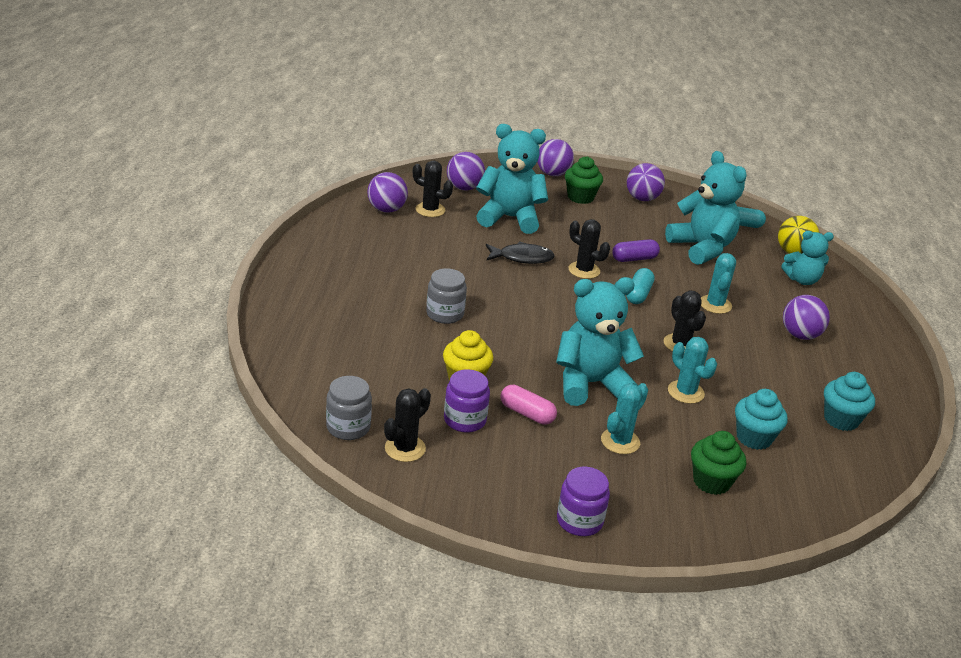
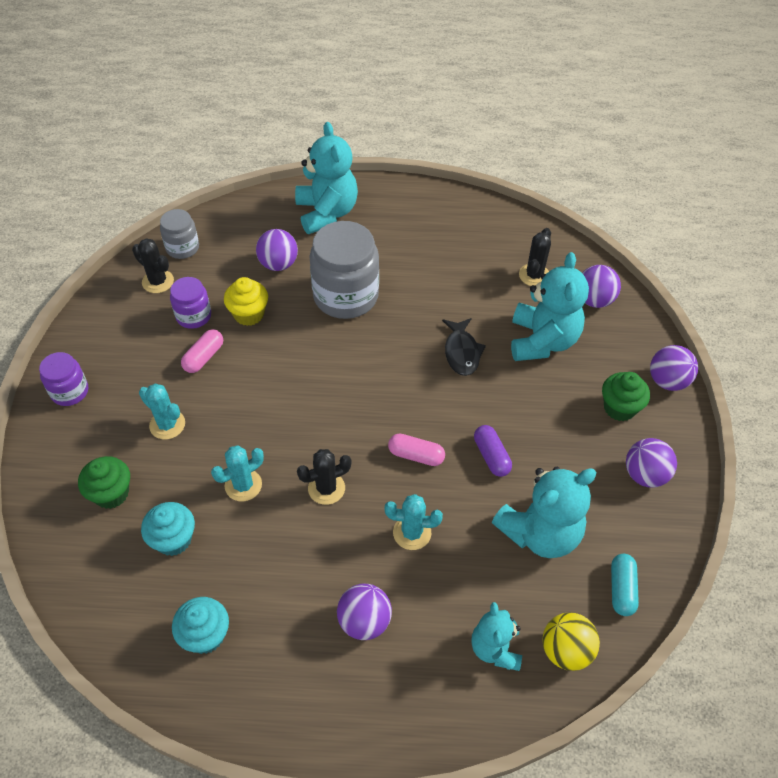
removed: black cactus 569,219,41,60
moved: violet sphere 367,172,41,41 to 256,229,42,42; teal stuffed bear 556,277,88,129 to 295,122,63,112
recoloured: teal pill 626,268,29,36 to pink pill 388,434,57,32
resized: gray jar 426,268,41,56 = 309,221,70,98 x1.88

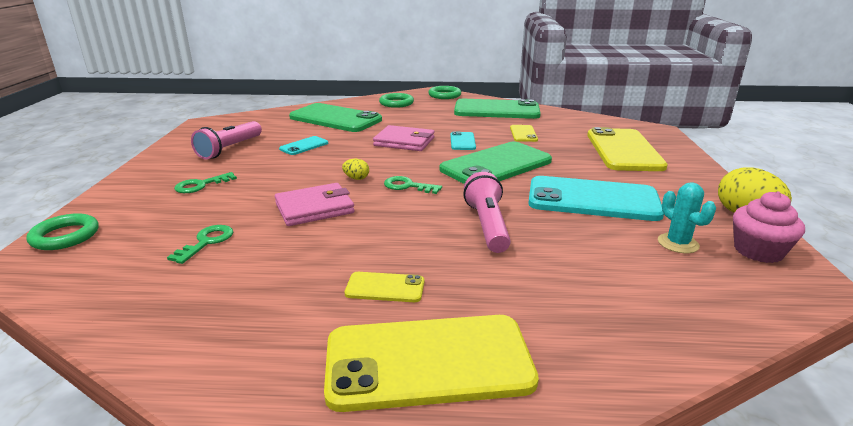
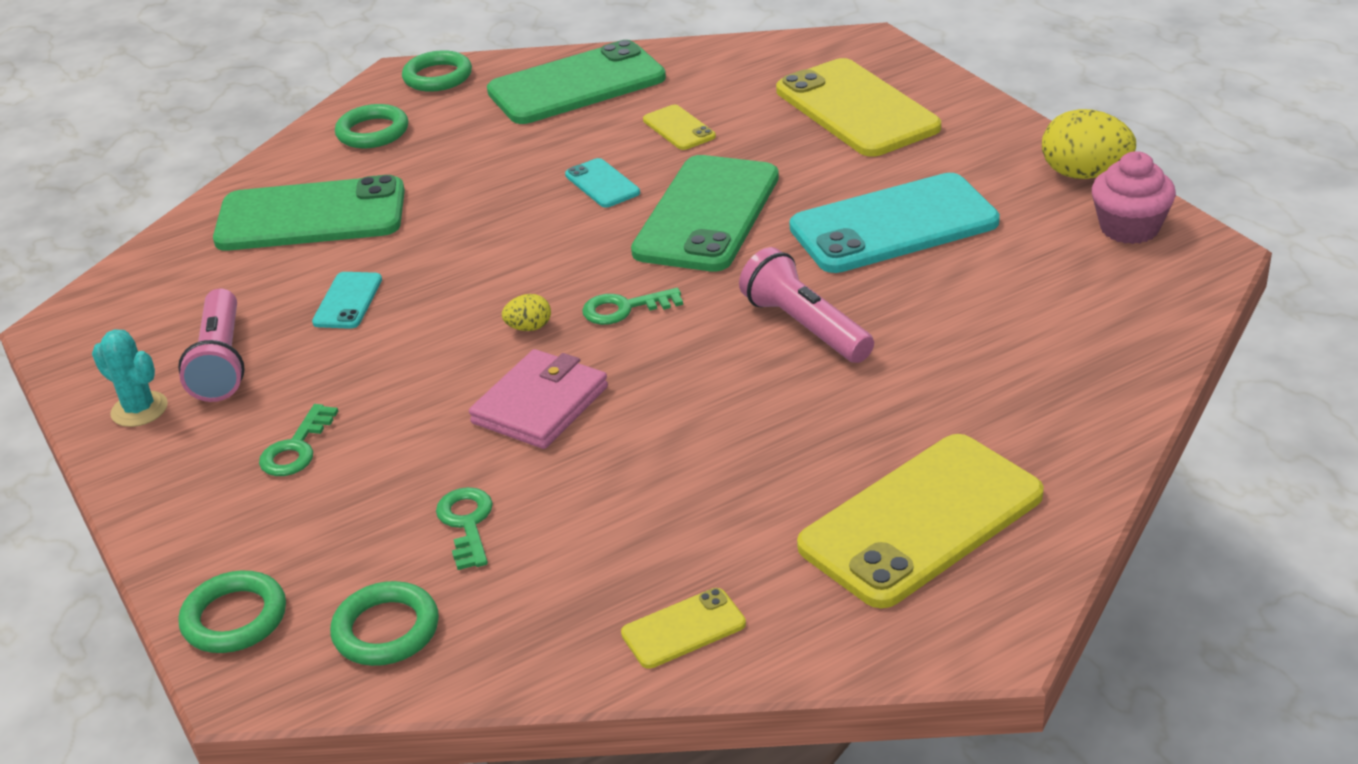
removed: pink billfold 373,125,62,26
added: emerald torus 330,581,109,85
moved: bright yellow phone 345,272,79,30 to 621,588,125,81; teal cactus 658,183,58,70 to 92,329,76,98

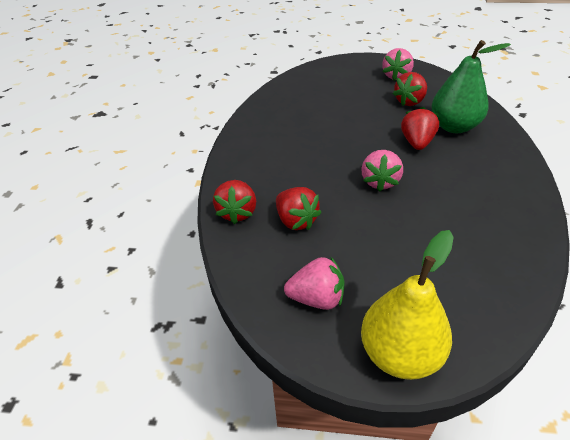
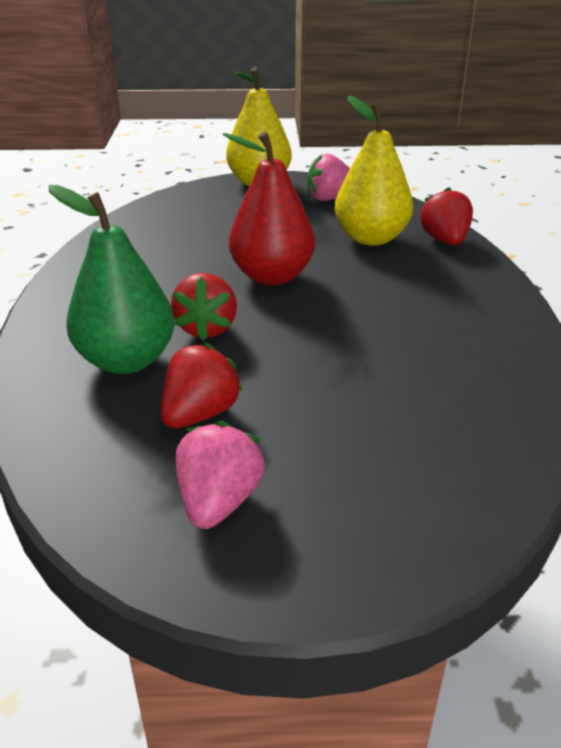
replaced: scarlet strawberry 276,187,46,43 to bright yellow toy pear 335,95,78,150; pink strawberry 361,150,42,42 to scarlet toy pear 223,131,92,154

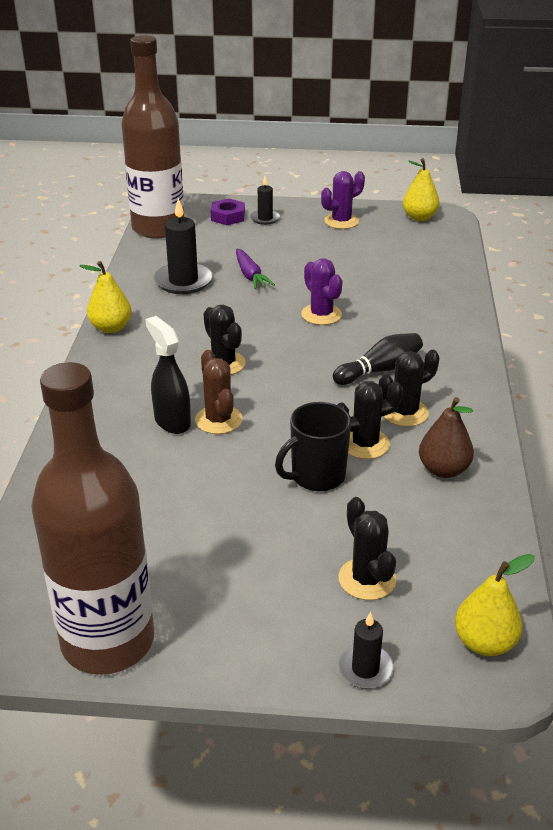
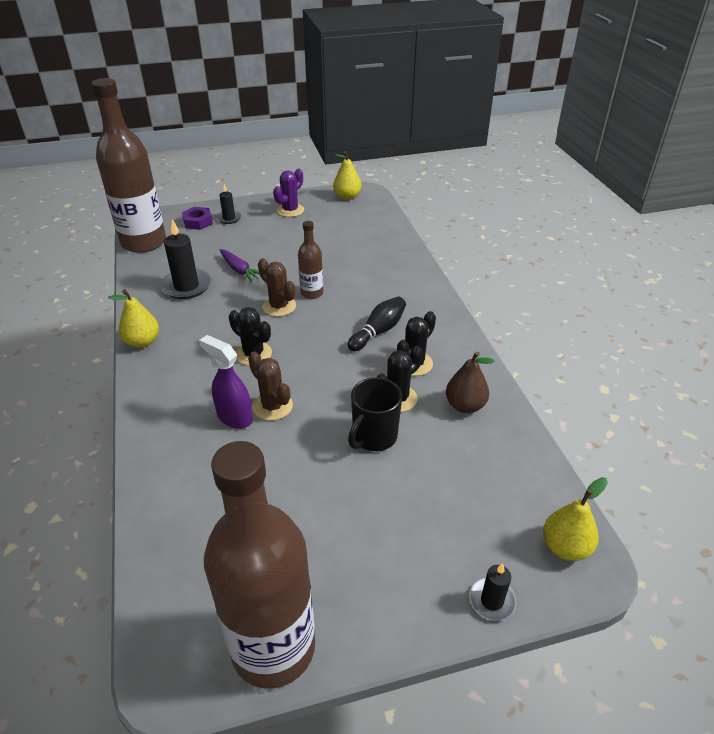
removed: black cactus 339,497,58,103
added: russet cactus 258,258,38,59
replaced: violet cactus 301,258,41,67 to russet flask 298,221,25,78
recoloured: black sprayer 145,316,46,118 to violet sprayer 199,335,54,94

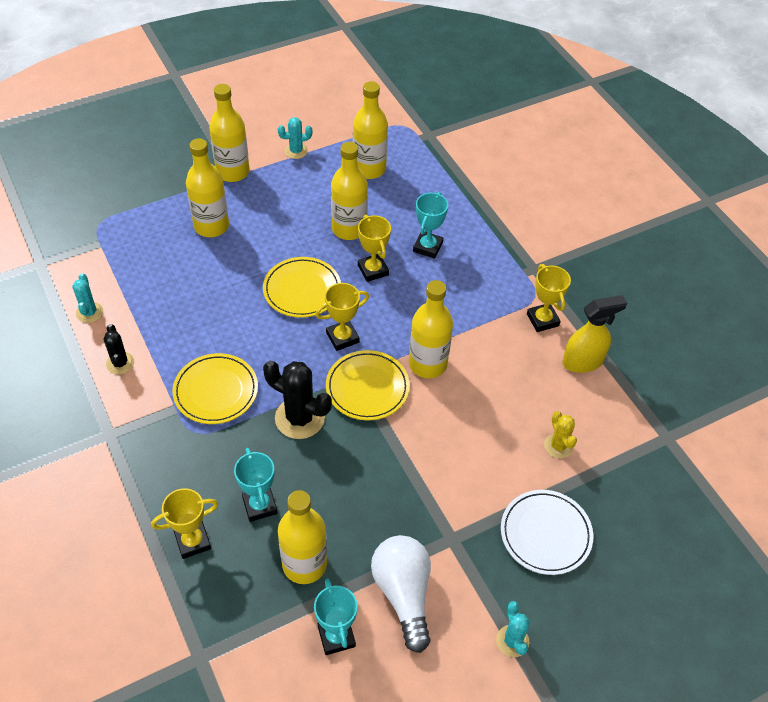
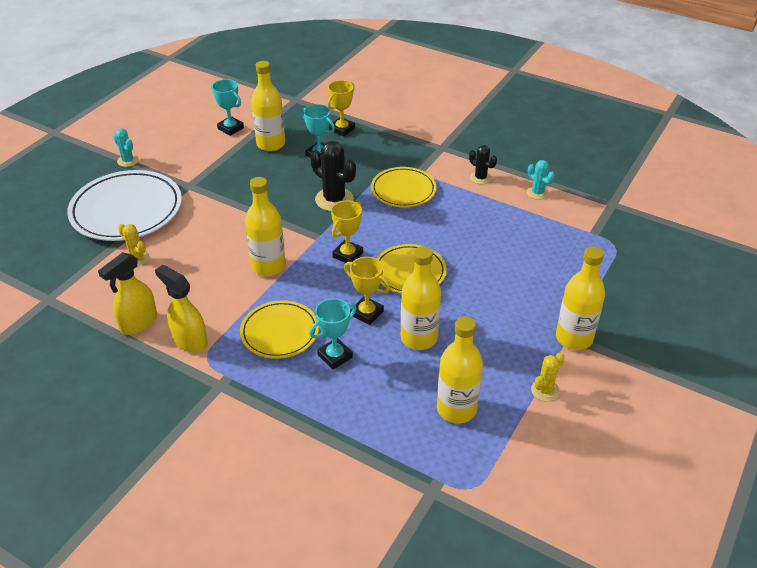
removed: bright yellow flask 186,138,43,99; snow-white bulb 371,535,60,118
moved: bright yellow flat dish 326,350,84,70 to 240,300,79,59
replaced: bright yellow award cup 527,264,44,68 to bright yellow sprayer 155,265,53,88
recoloured: teal cactus 278,117,35,42 to bright yellow cactus 531,352,33,50
turned: black cactus 263,361,69,78 = 310,141,46,70 45 degrees clockwise; teal award cup 413,192,35,67 = 309,298,48,71 60 degrees clockwise
resized: snow-white flat dish 501,490,92,85 = 67,170,115,71 x1.65

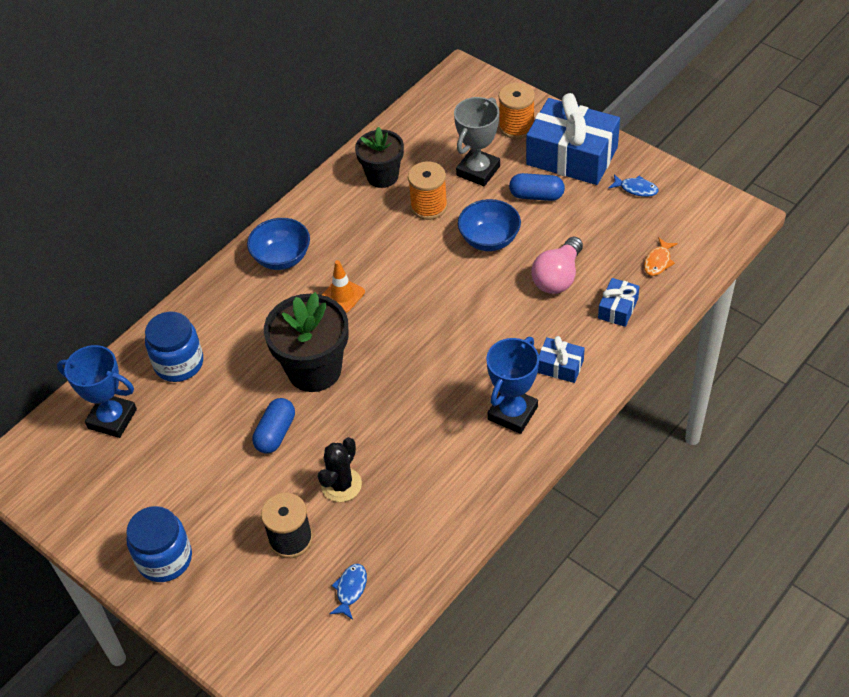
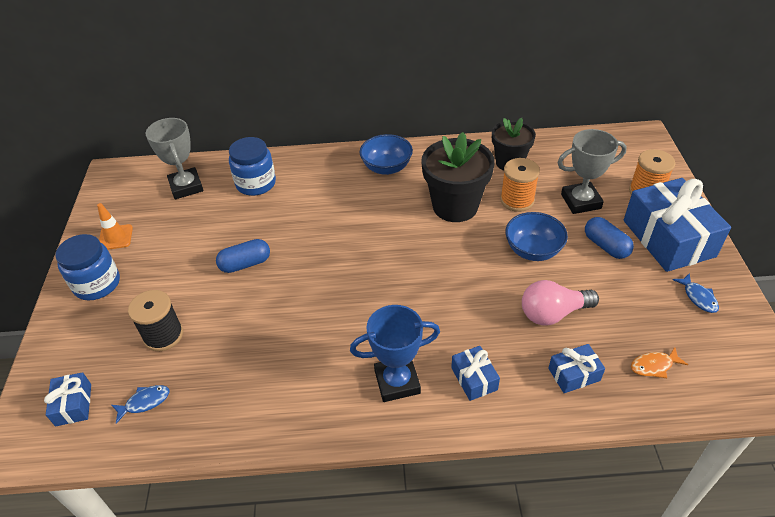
removed: black cactus 318,437,44,65
added: royal blue present 44,372,47,54
moved: black flower pot 264,292,85,100 to 421,132,74,90; orange-coloured road cone 322,260,43,53 to 97,203,36,47
recoloured: royal blue award cup 57,345,80,93 to gray award cup 146,118,57,81

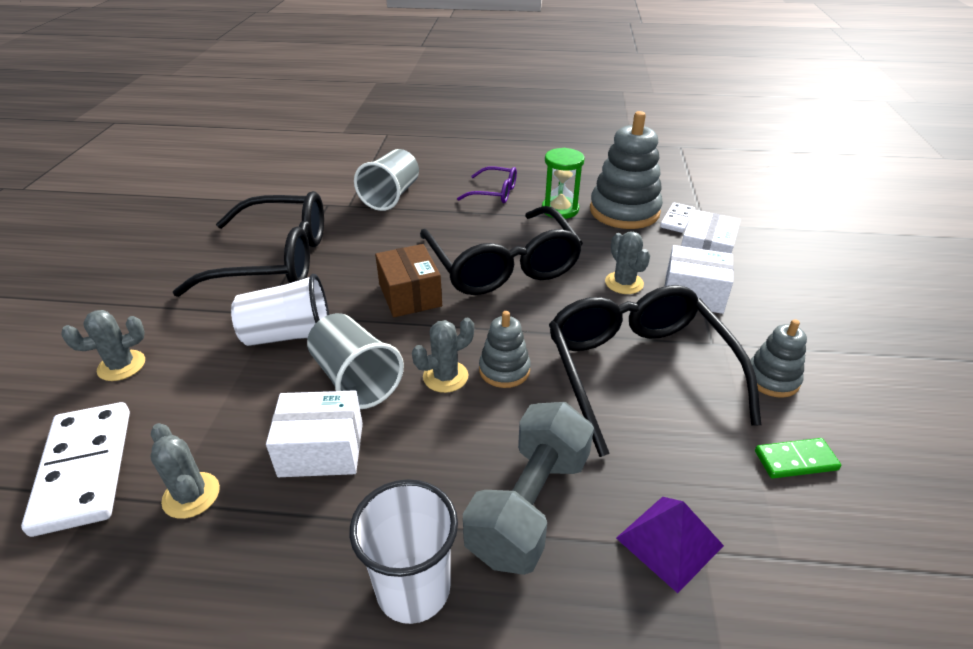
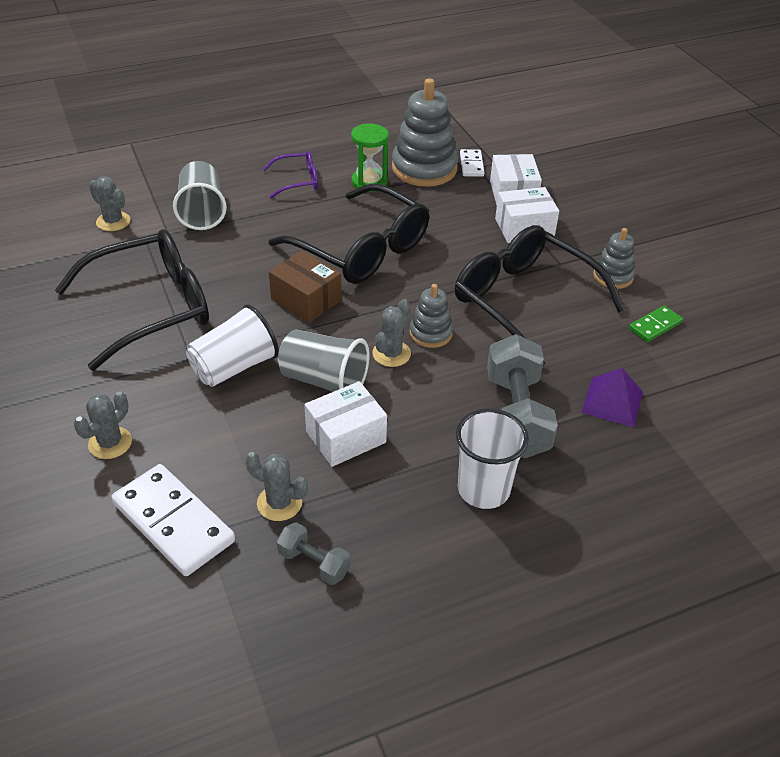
added: gray free weight 277,522,74,63
moved: gray cactus 605,232,45,62 to 89,176,41,55

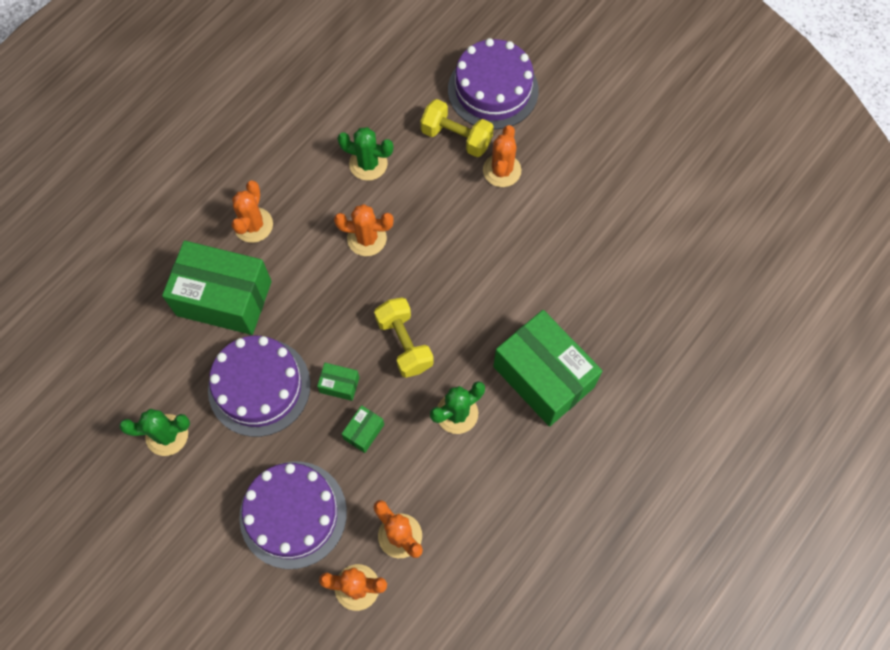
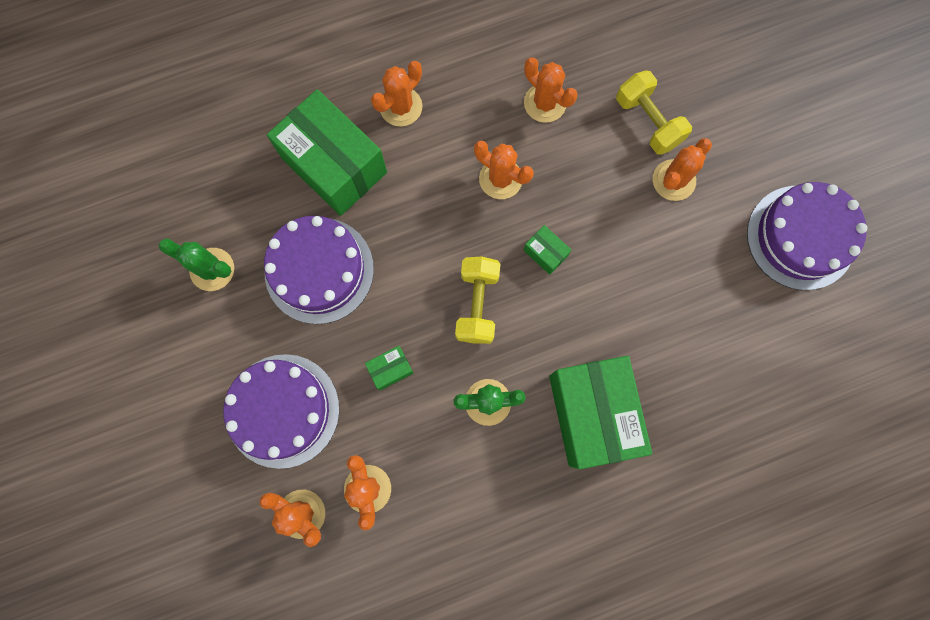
moved: emerald parcel 317,363,43,38 to 524,225,47,50; violet layer cake 448,38,91,91 to 747,182,121,108
recoloured: emerald cactus 337,127,56,54 to orange-coloured cactus 524,57,54,66

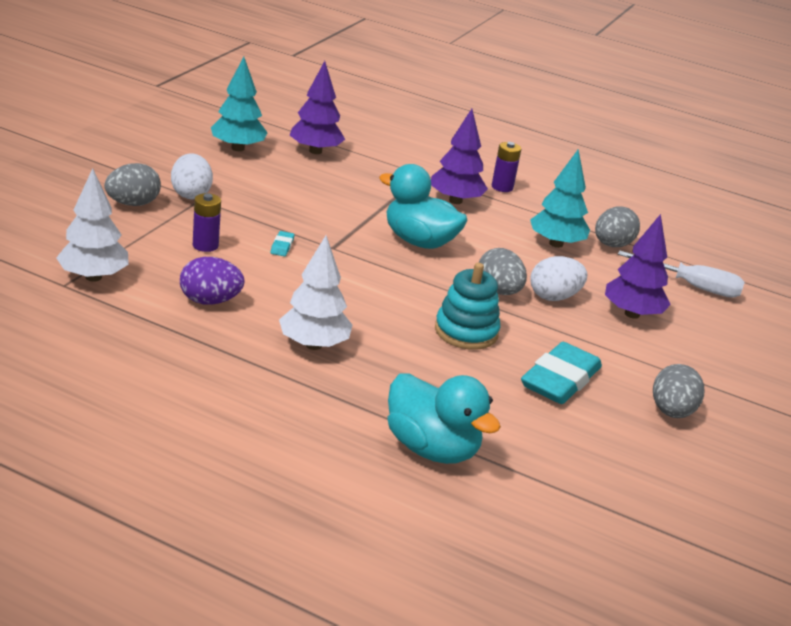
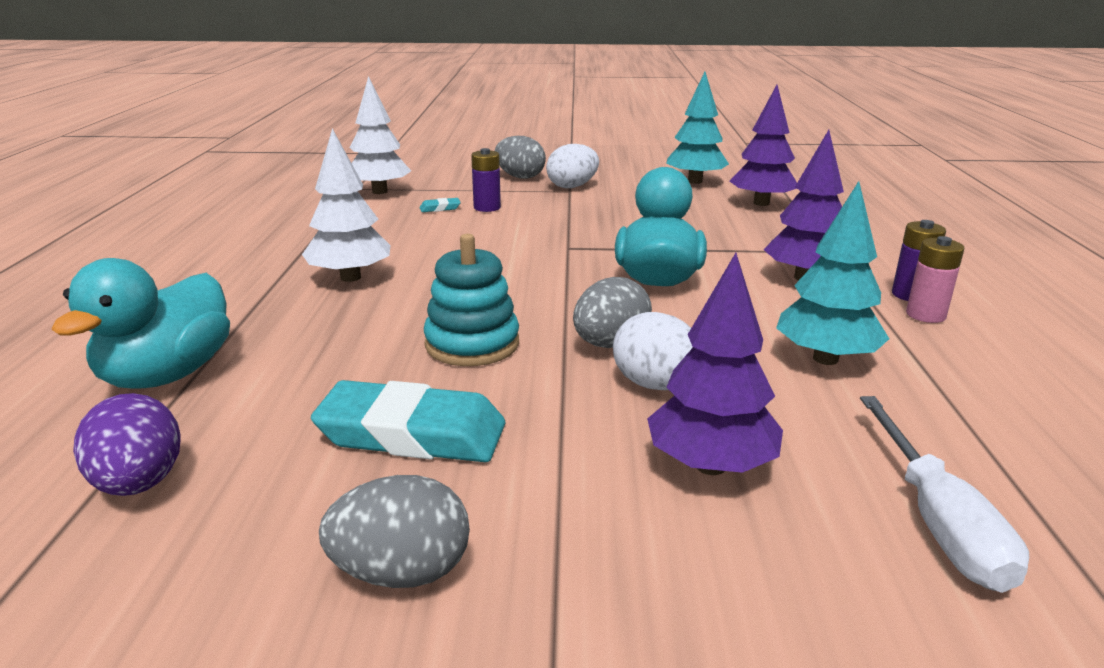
removed: gray toy egg 595,206,45,41
added: pink power cell 906,236,58,87
moved: violet toy egg 180,257,65,48 to 73,393,108,103; teal gum eraser 271,231,24,25 to 419,198,42,14

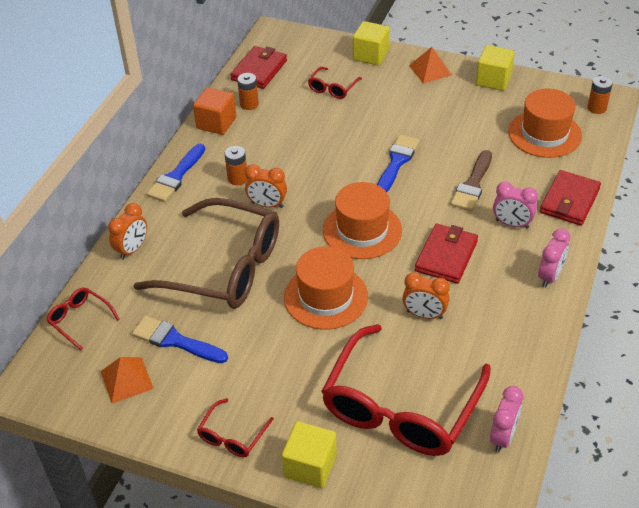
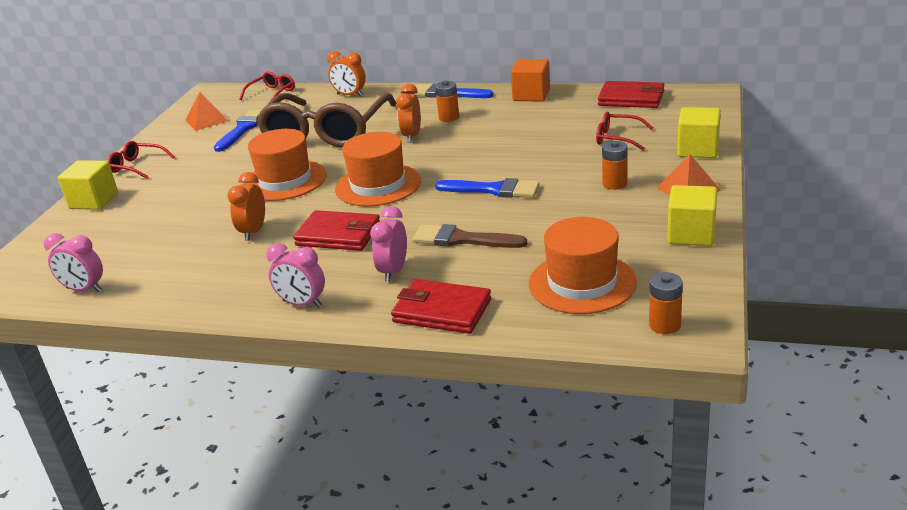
removed: scarlet spectacles 321,324,170,132
moved: orange-coloured power cell 237,73,22,37 to 602,141,26,49

